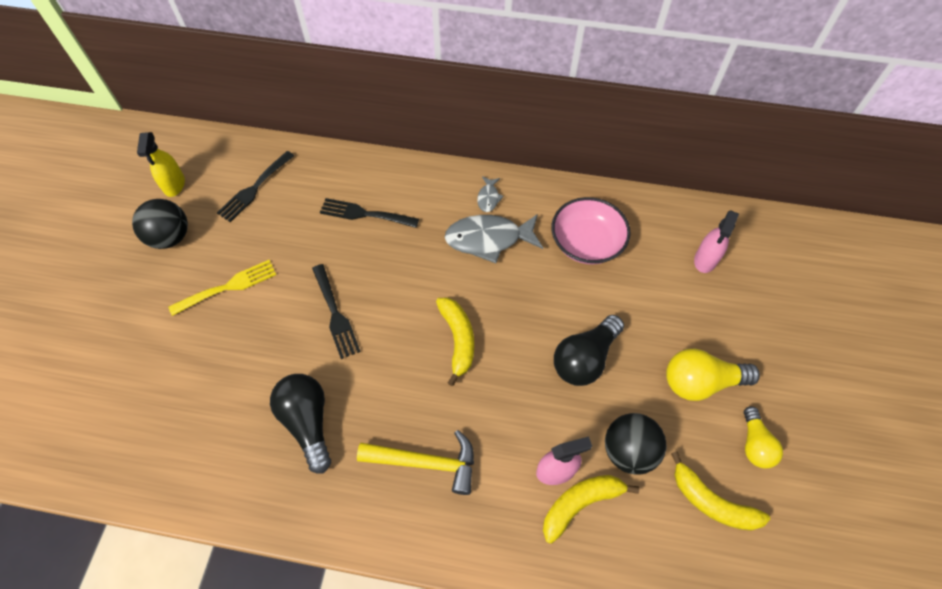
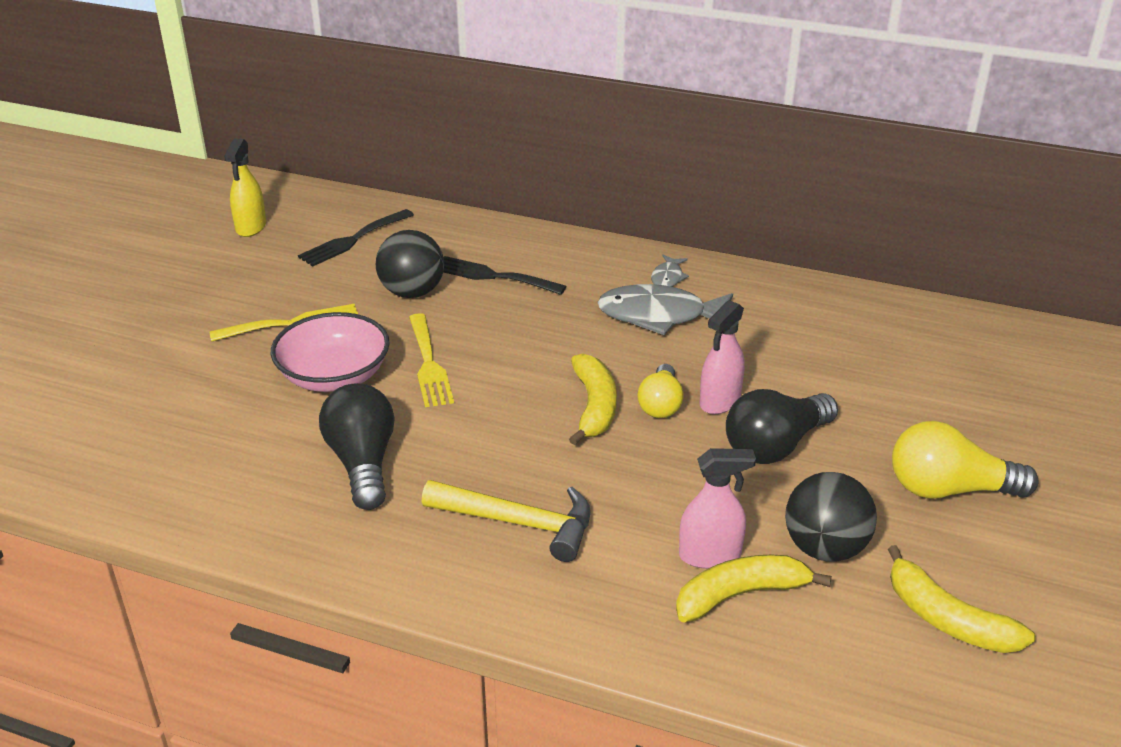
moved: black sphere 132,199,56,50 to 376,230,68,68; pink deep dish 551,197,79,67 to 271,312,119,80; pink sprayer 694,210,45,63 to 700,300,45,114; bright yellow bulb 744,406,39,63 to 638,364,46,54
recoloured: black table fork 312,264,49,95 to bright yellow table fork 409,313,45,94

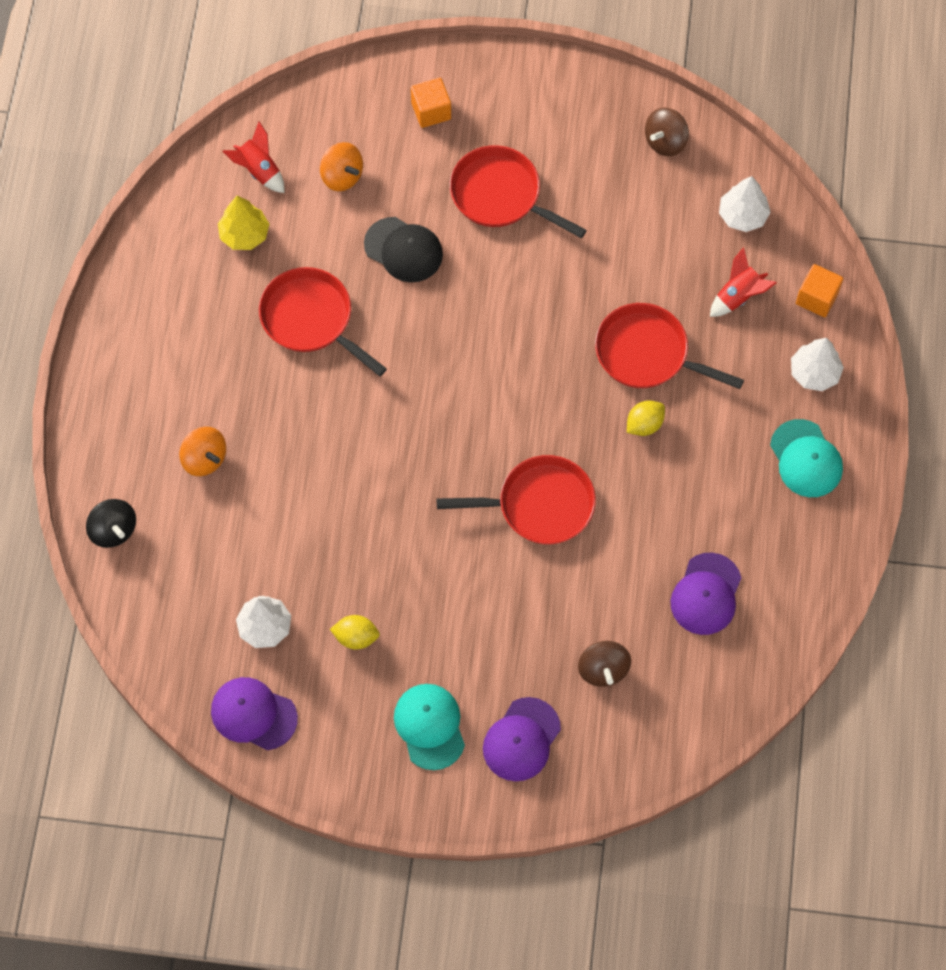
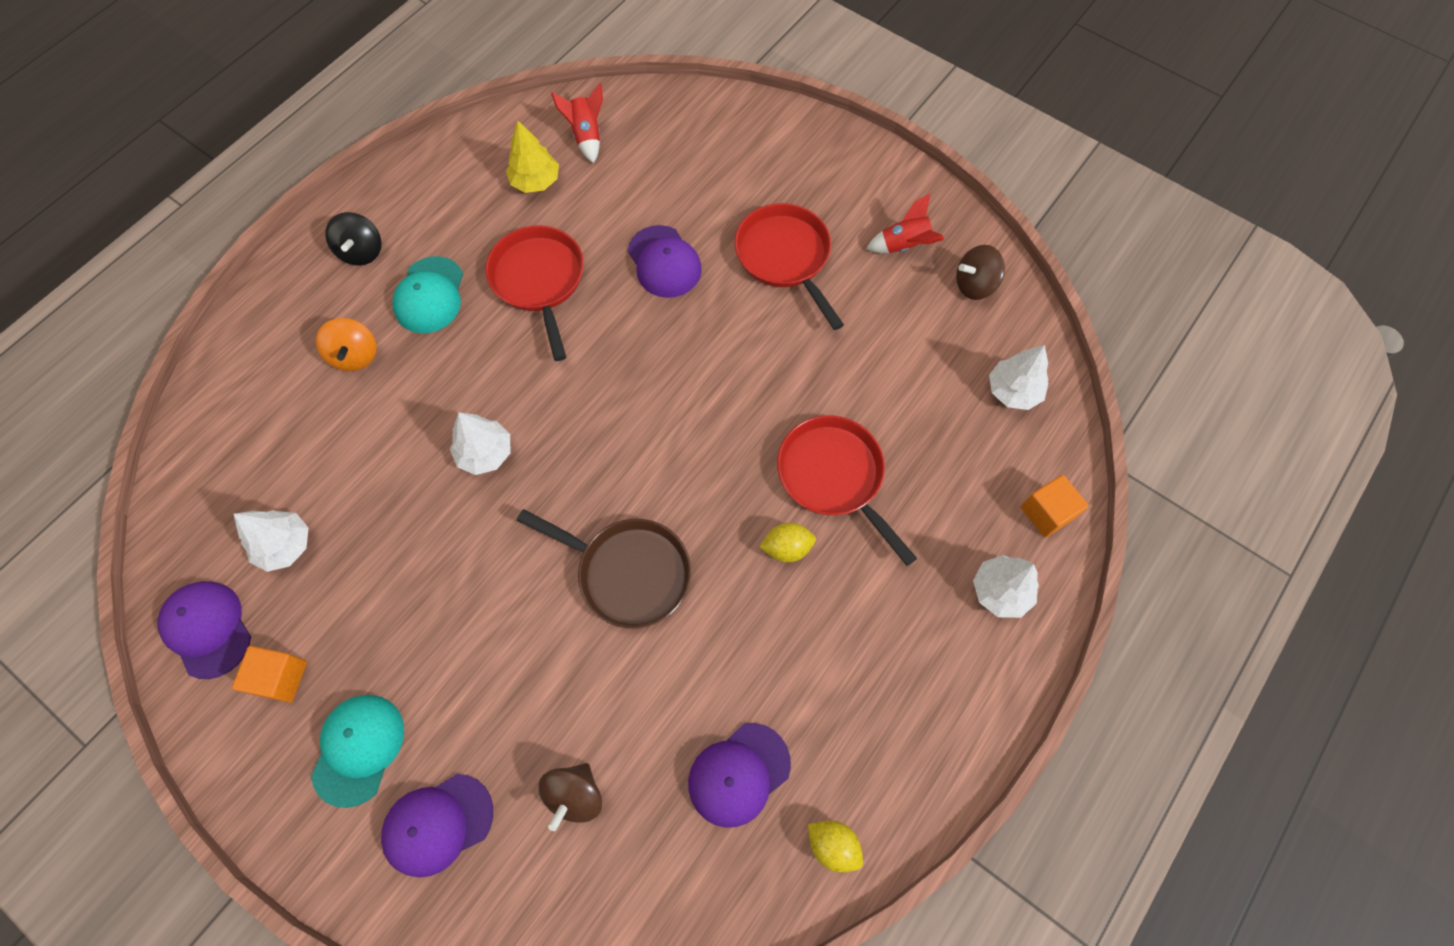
removed: orange-coloured whirligig 320,142,43,49
added: snow-white toy tree 450,412,60,63
moved: black whirligig 86,499,50,49 to 325,212,56,53; bright yellow lemon 330,615,50,35 to 808,820,55,53; orange-coloured solid cube 411,77,40,51 to 232,646,75,57; scarlet spaceship 710,247,67,70 to 866,193,78,60; teal peaked cap 770,419,73,78 to 392,256,71,77
recoloured: black peaked cap 364,217,79,65 to violet peaked cap 628,225,74,73; scarlet skillet 437,455,159,89 to russet skillet 517,509,174,120

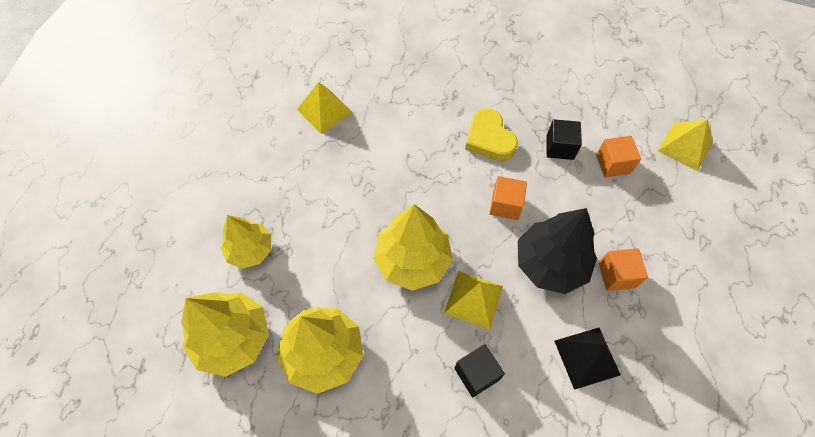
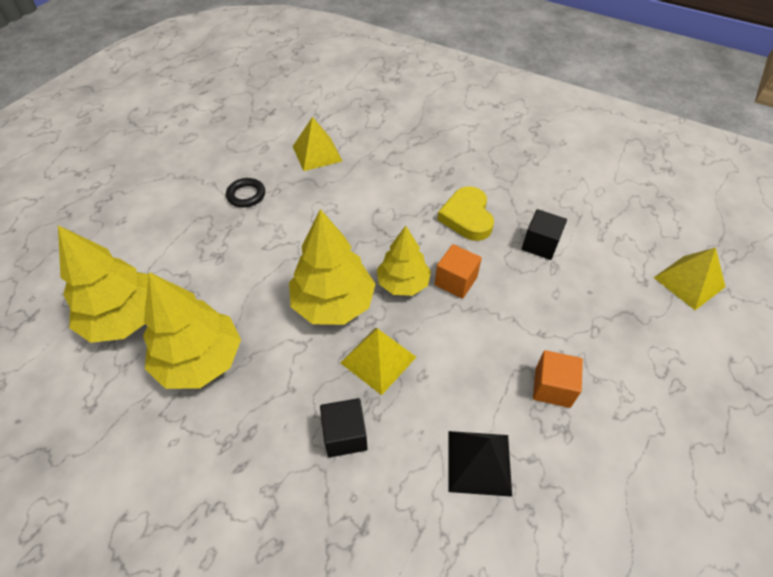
removed: black toy tree 518,208,79,86; orange-coloured solid cube 596,136,45,42
added: black torus 226,178,39,29
moved: bright yellow toy tree 221,215,50,54 to 377,226,54,70

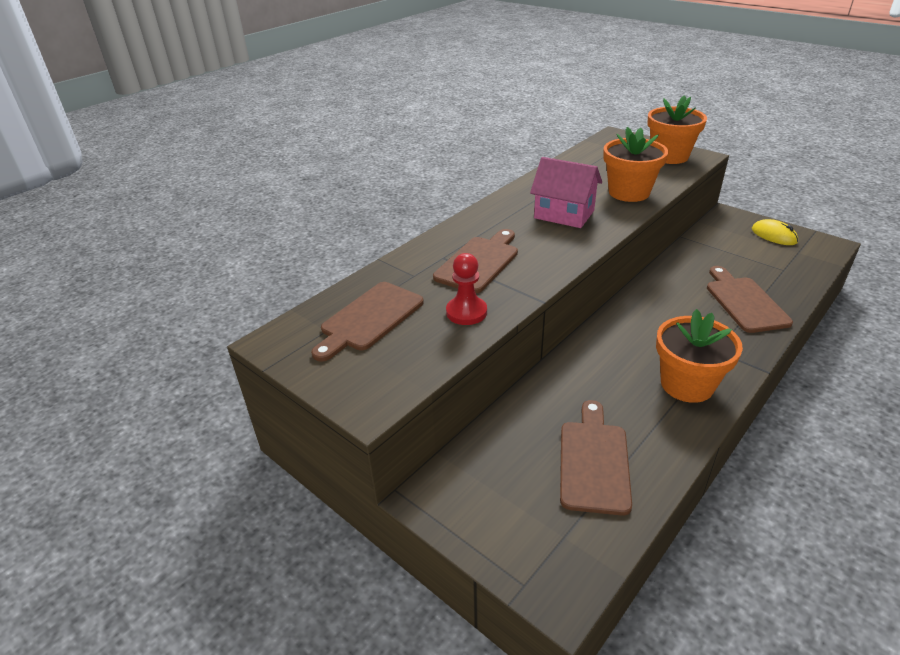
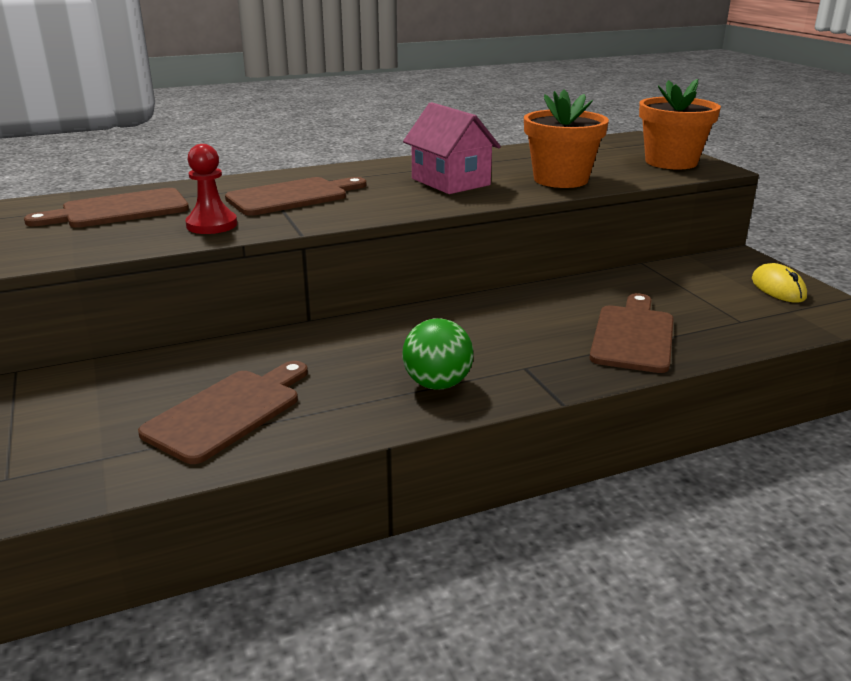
replaced: orange-coloured flower pot 656,309,87,94 to emerald sphere 403,318,70,72

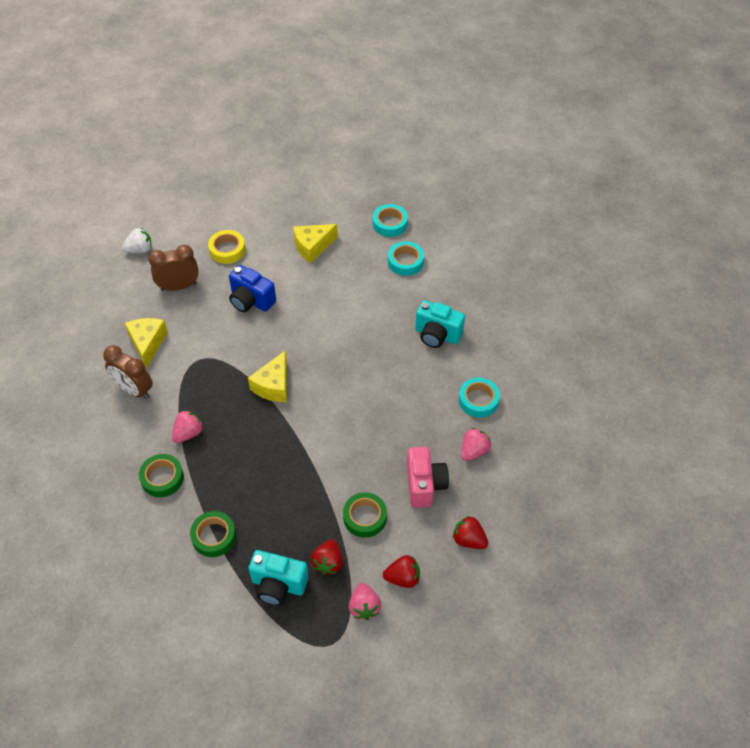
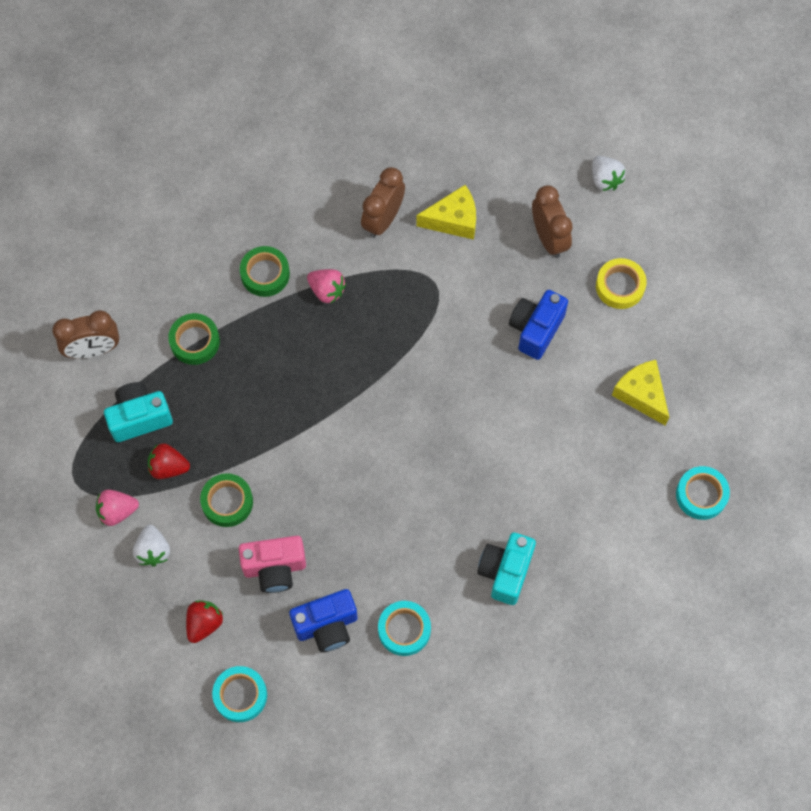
removed: bright yellow cheese wedge 248,351,39,51
added: russet clock 52,310,67,49
moved: teal sticky tape 388,241,36,35 to 212,666,55,56
replaced: pink strawberry 461,428,30,33 to royal blue photo camera 289,589,69,63
recoloured: scarlet strawberry 383,555,37,33 to snow-white strawberry 133,525,37,42
turned: teal photo camera 248,550,61,56 = 104,382,69,60 60 degrees clockwise

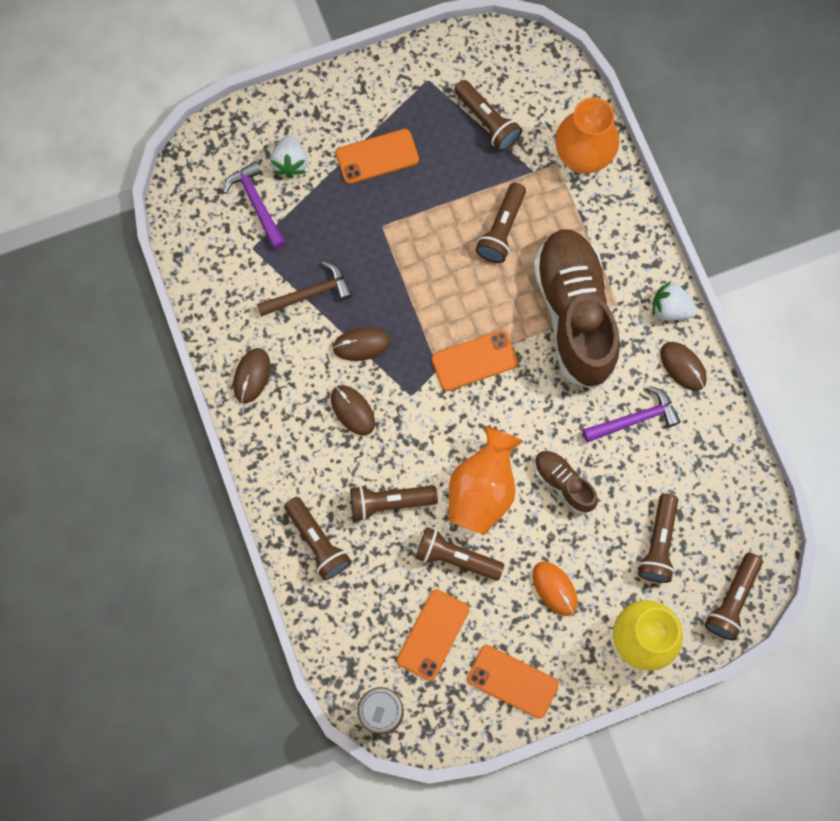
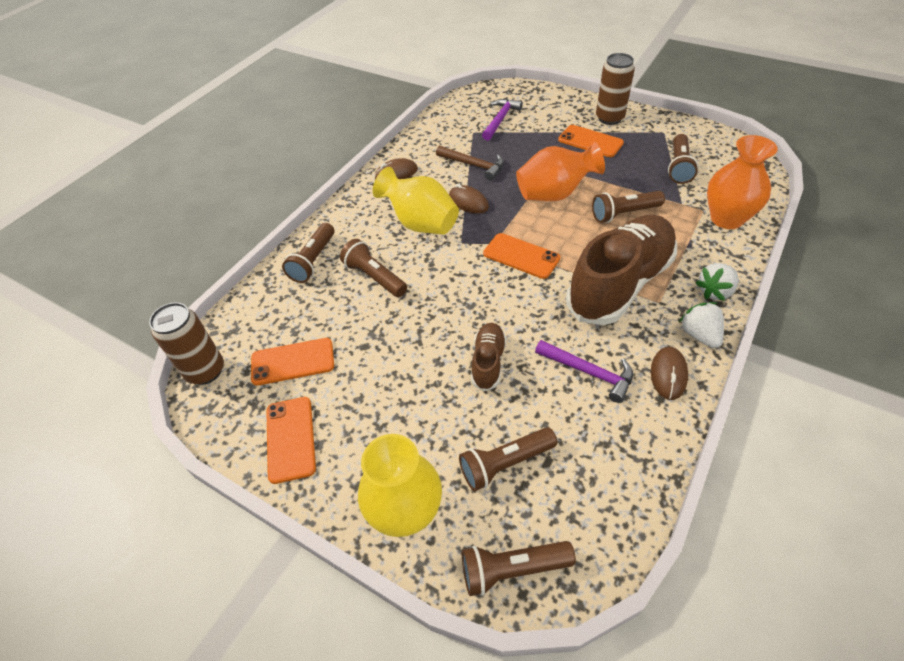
removed: russet torch 415,527,89,53; orange-coloured PC mouse 533,562,45,54
added: russet tin 596,53,39,72
moved: snow-white strawberry 270,135,38,44 to 695,263,43,38; orange-coloured tall vase 449,426,75,109 to 516,141,89,60
replaced: russet PC mouse 331,385,44,50 to bright yellow tall vase 373,167,86,68

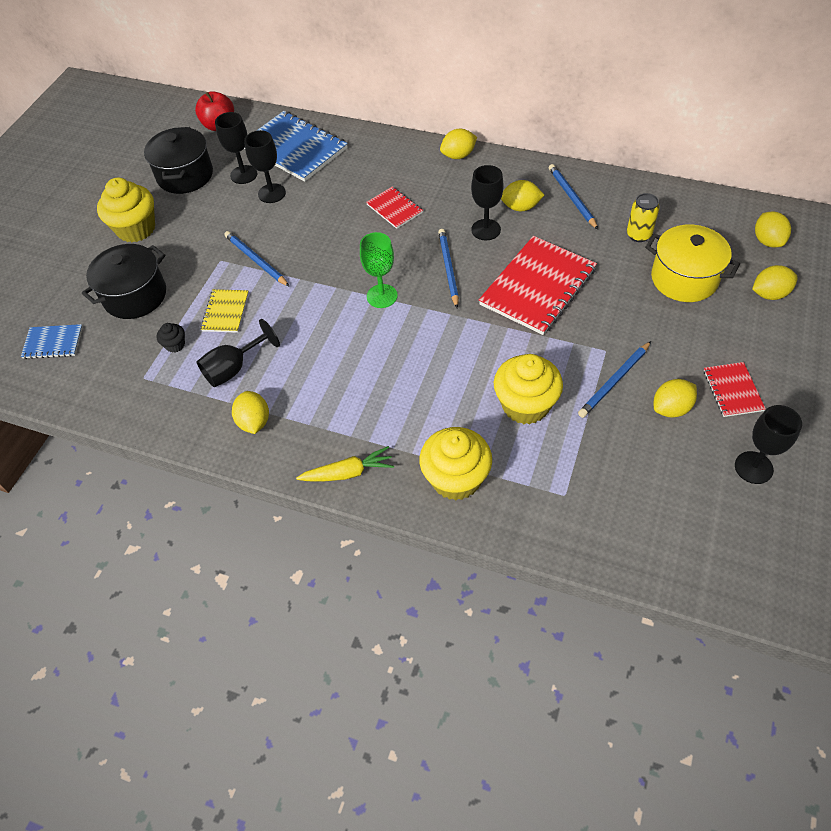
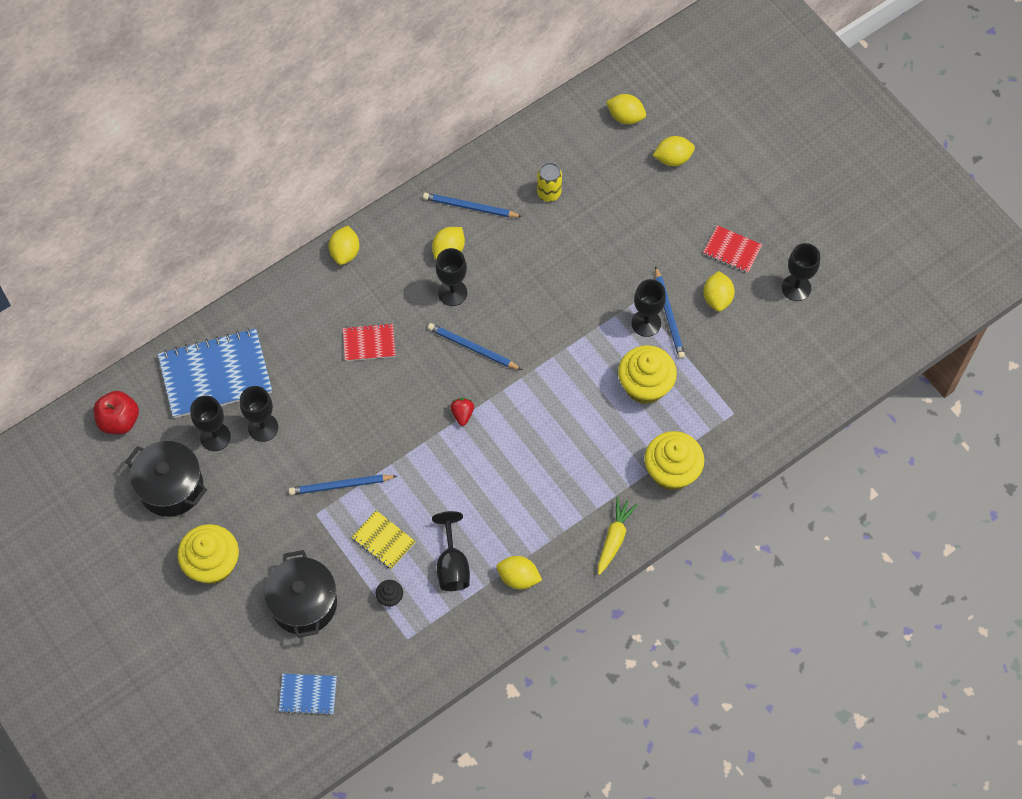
removed: scarlet notepad 479,236,118,99; bright yellow cooking pot 645,225,95,77
added: black chalice 631,279,35,58
replaced: emerald chalice 360,232,38,76 to scarlet strawberry 450,398,24,28
turned: royal blue notepad 21,324,62,35 = 279,674,58,41 60 degrees clockwise; bright yellow lemon 752,265,46,35 = 653,136,42,30 60 degrees clockwise

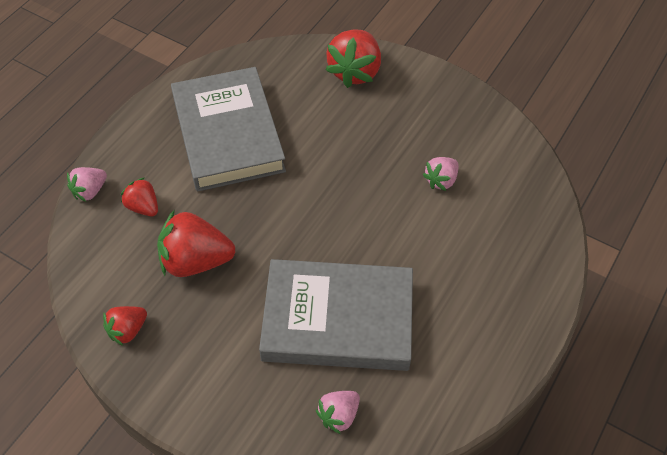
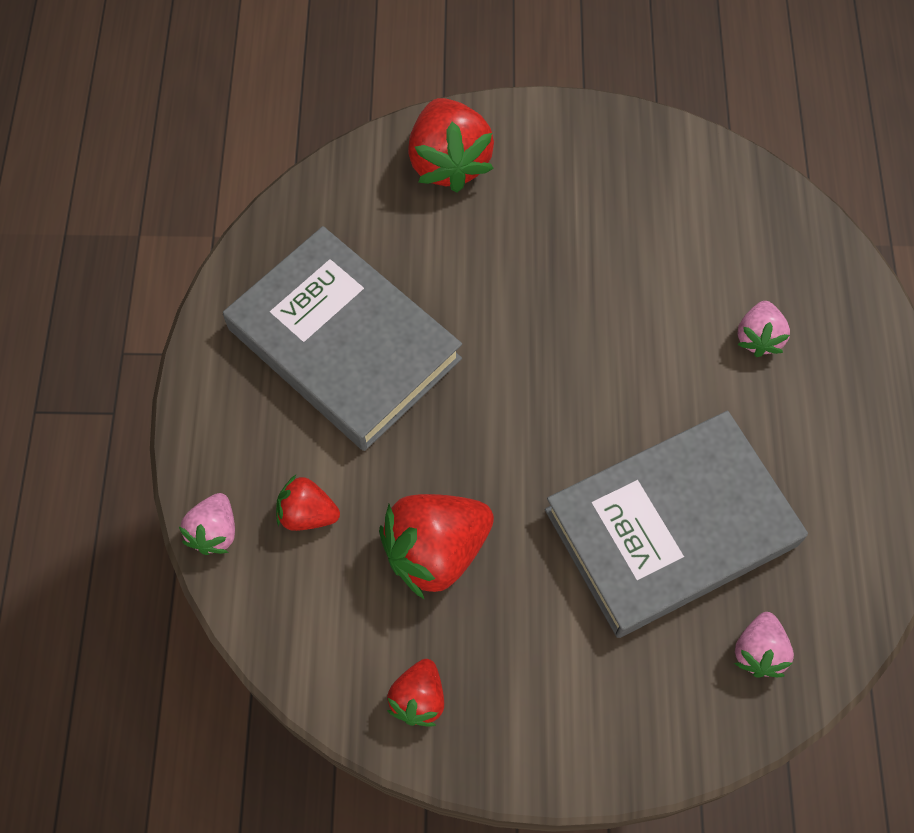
moved: pink strawberry 422,157,37,34 to 737,301,53,56

